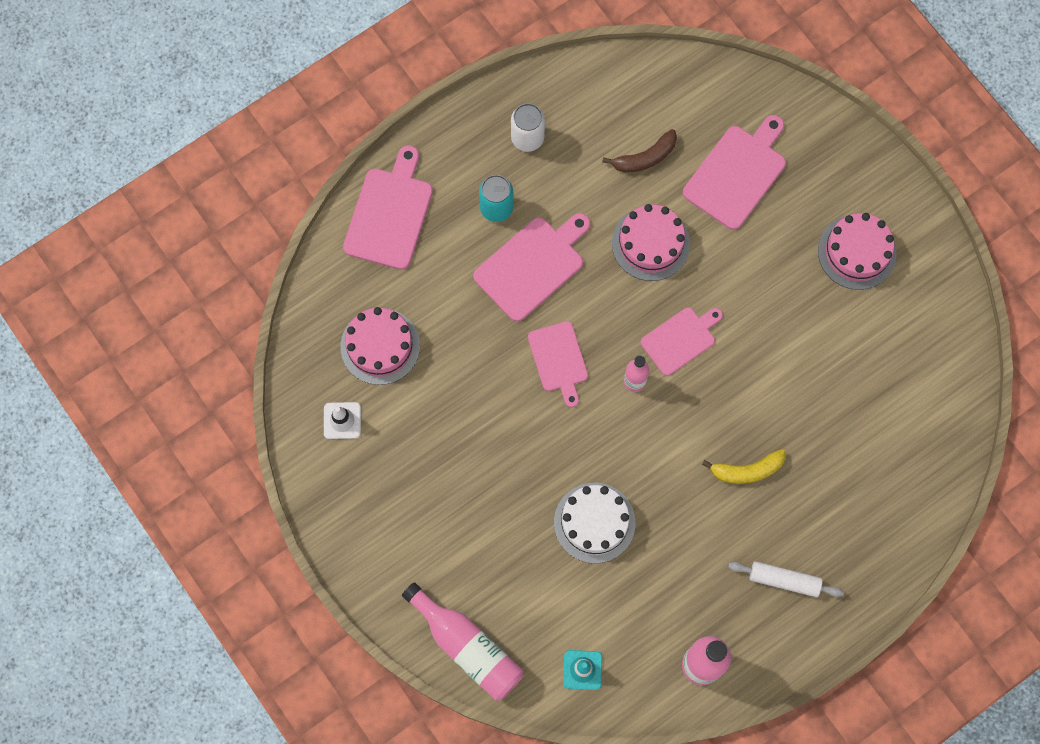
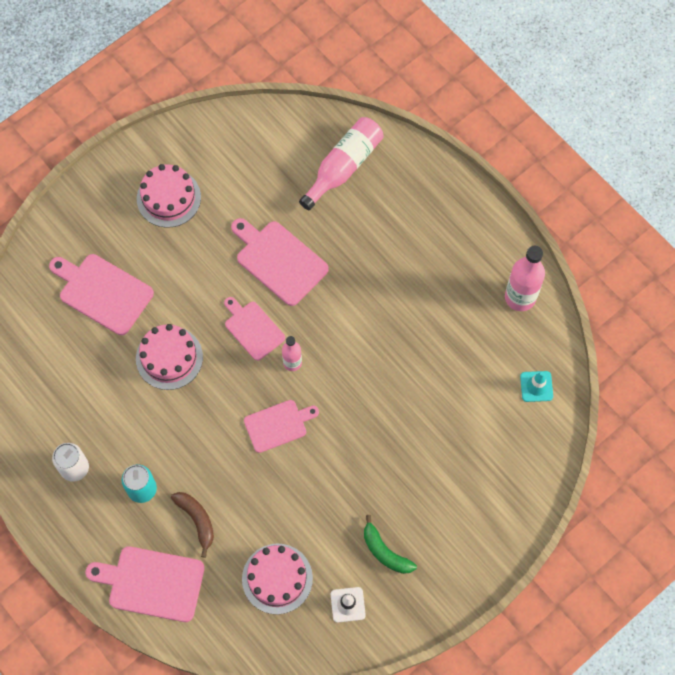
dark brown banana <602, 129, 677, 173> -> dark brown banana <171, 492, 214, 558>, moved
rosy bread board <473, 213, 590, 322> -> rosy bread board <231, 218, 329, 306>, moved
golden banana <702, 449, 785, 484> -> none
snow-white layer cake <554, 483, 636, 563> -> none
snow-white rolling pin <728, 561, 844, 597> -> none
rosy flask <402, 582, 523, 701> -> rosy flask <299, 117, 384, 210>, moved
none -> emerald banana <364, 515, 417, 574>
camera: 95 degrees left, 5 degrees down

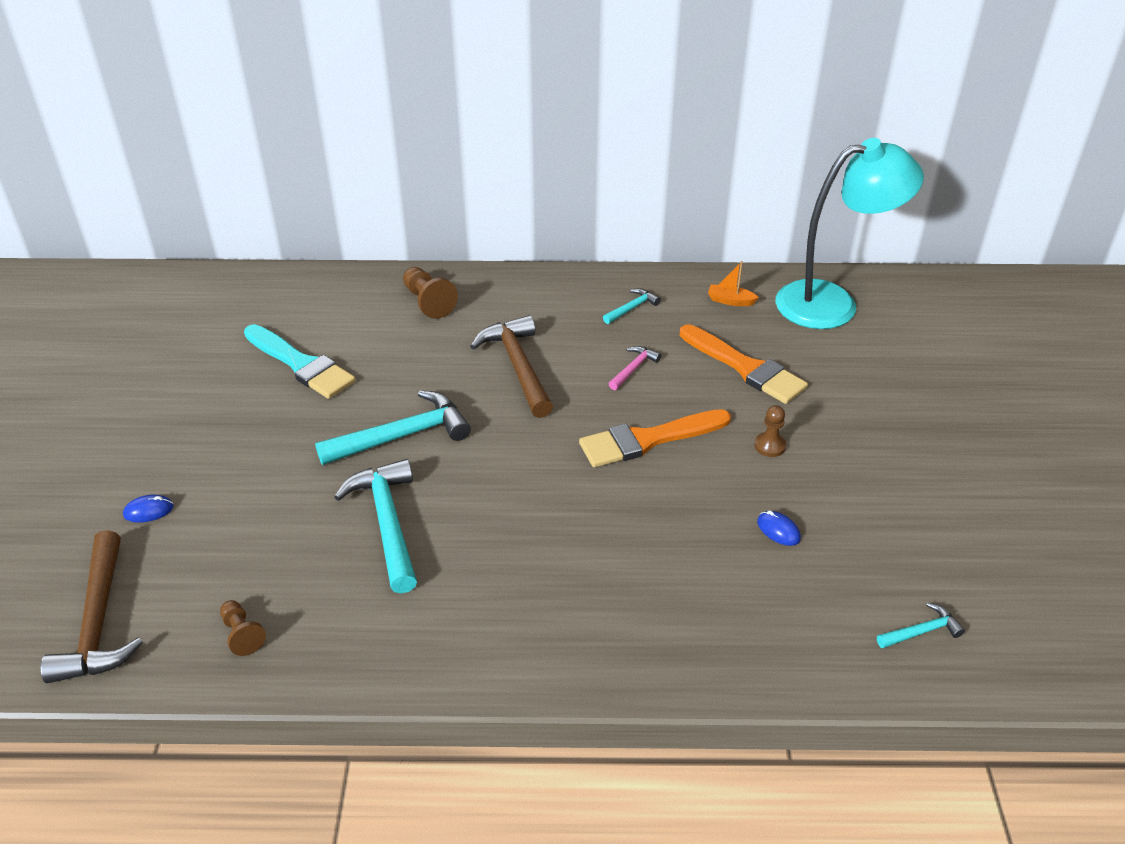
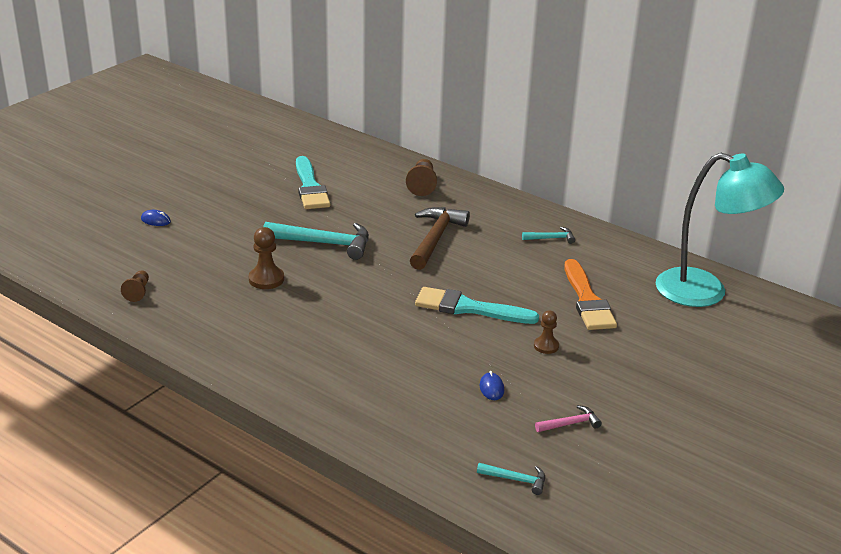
orange toy boat <708, 261, 759, 306> -> none
rosy hammer <609, 346, 661, 390> -> rosy hammer <535, 405, 602, 432>, moved
orange brush <579, 409, 731, 467> -> turquoise brush <415, 287, 539, 324>
turquoise hammer <334, 459, 417, 594> -> dark brown chess pawn <249, 227, 284, 289>
dark brown hammer <41, 530, 143, 683> -> none
camera: 35 degrees right, 10 degrees down

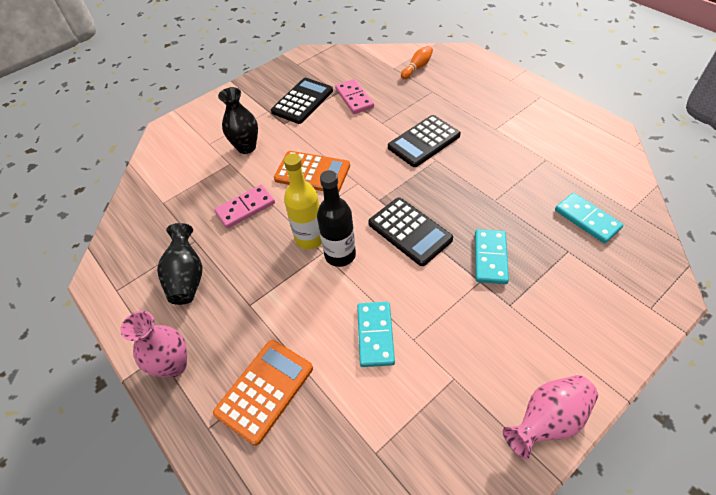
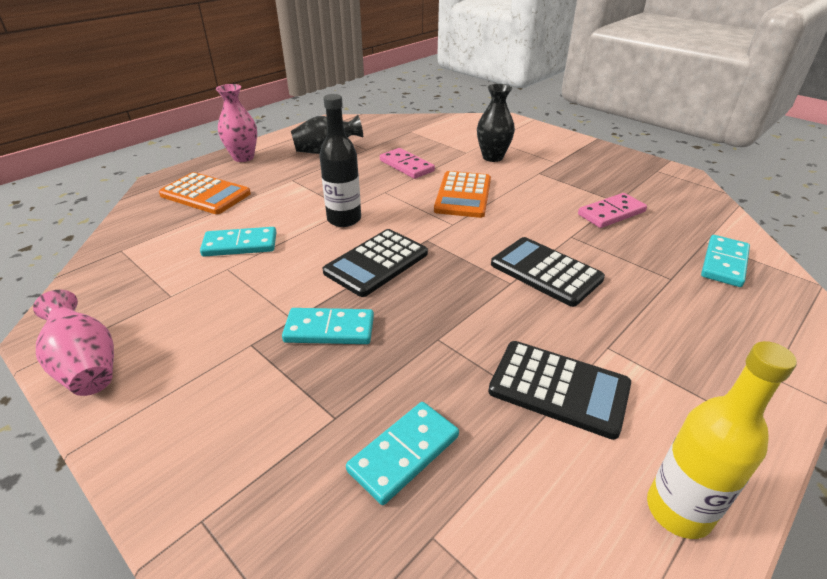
orange tenpin <401, 46, 433, 79> -> turquoise domino <701, 235, 750, 287>
jet-black adding machine <271, 78, 333, 124> -> jet-black adding machine <488, 341, 631, 440>, moved
golden flask <284, 153, 322, 250> -> golden flask <647, 341, 797, 539>, moved
camera: 80 degrees right, 15 degrees down

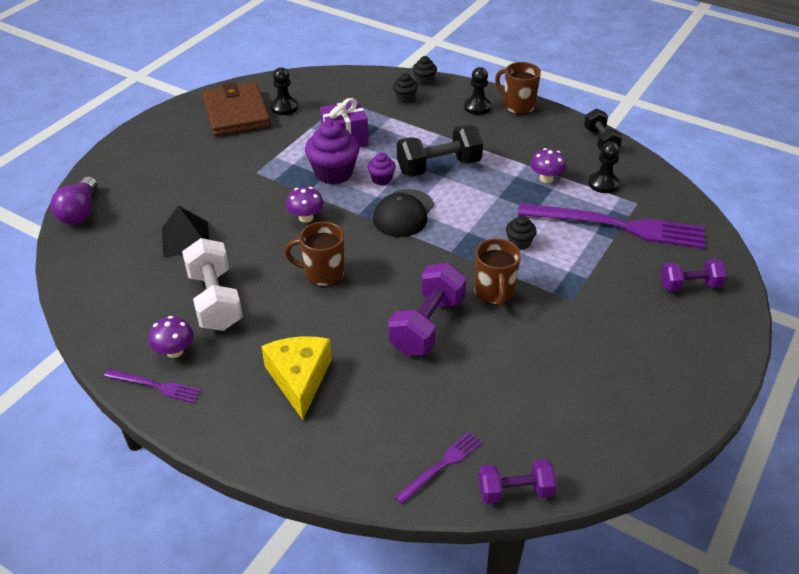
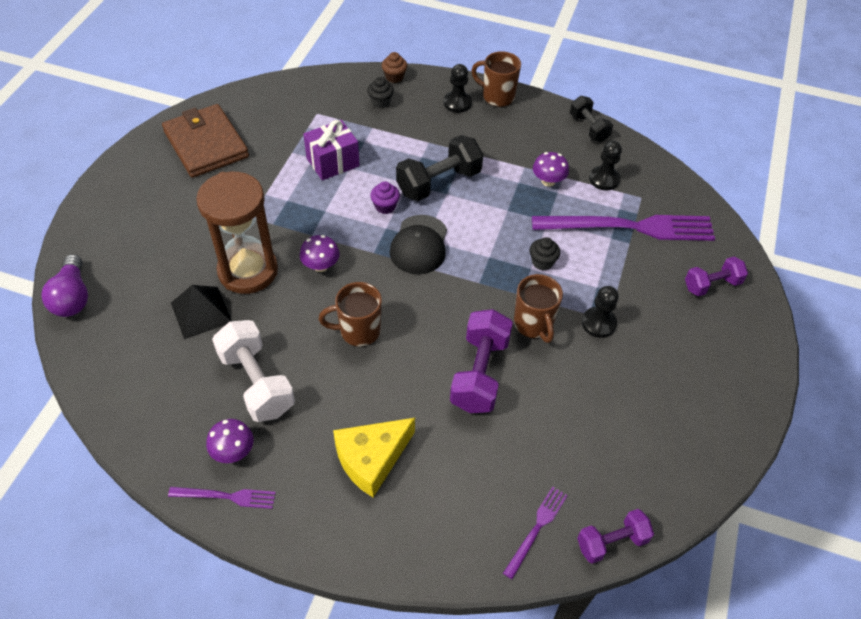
jet-black cupcake <413, 56, 437, 86> -> dark brown cupcake <382, 52, 407, 83>
jet-black chess pawn <271, 67, 298, 115> -> jet-black chess pawn <582, 286, 619, 338>, moved
violet cupcake <305, 120, 360, 185> -> none
golden cheese wedge <261, 336, 332, 420> -> golden cheese wedge <333, 418, 415, 497>, 105 degrees counterclockwise
none -> dark brown hourglass <196, 172, 278, 294>
camera: 15 degrees left, 10 degrees up

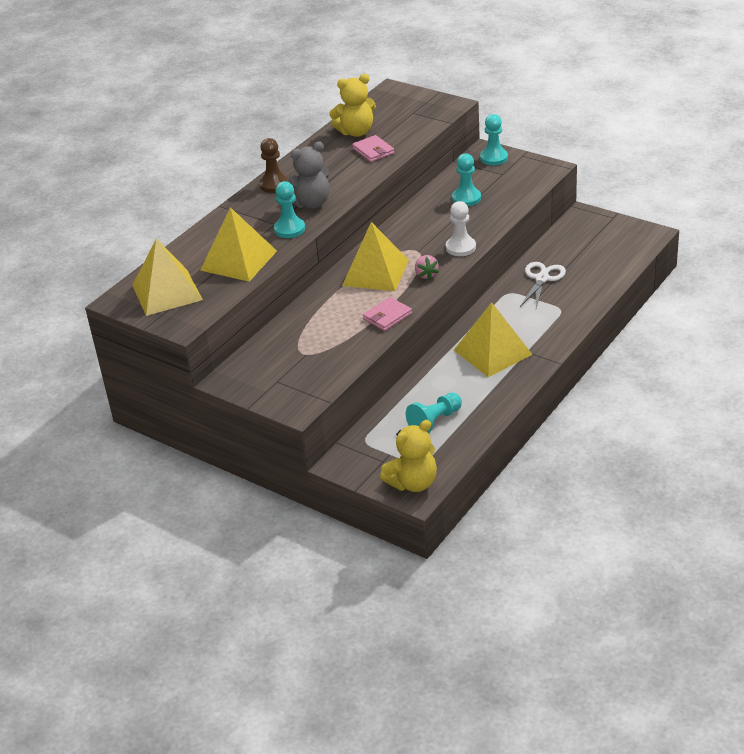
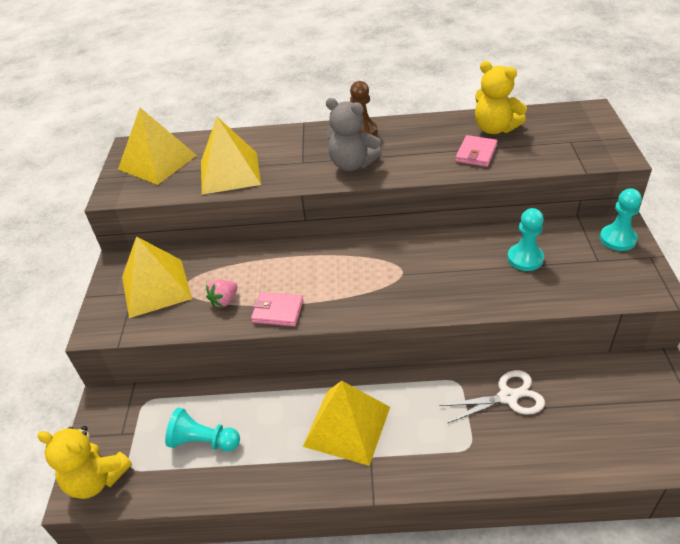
turquoise chess pawn <274, 181, 305, 238> -> none
snow-white chess pawn <446, 201, 476, 256> -> none
golden solid pyramid <342, 222, 409, 291> -> golden solid pyramid <122, 236, 192, 318>, moved
rosy strawberry <415, 255, 439, 280> -> rosy strawberry <206, 280, 238, 308>, moved
camera: 55 degrees right, 5 degrees up

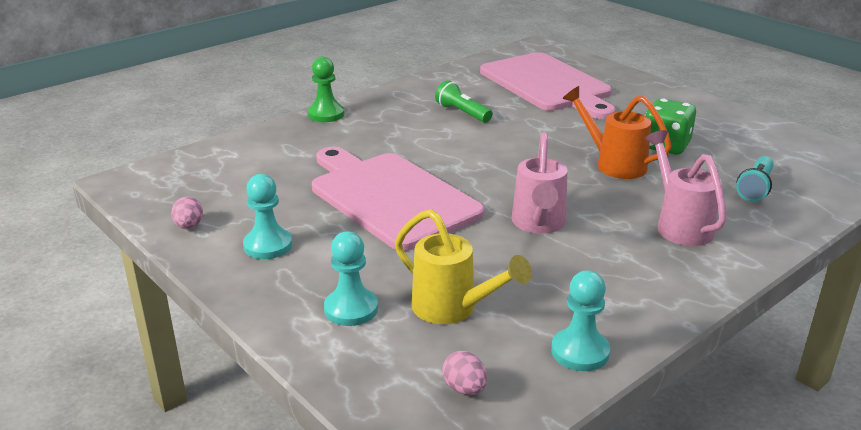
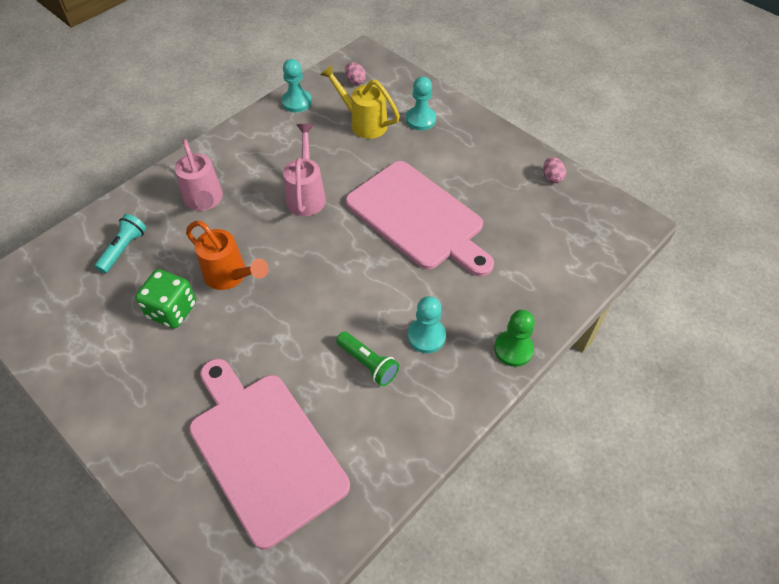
turquoise chess pawn <243, 174, 292, 259> -> turquoise chess pawn <408, 296, 446, 353>, moved
camera: 175 degrees right, 25 degrees up

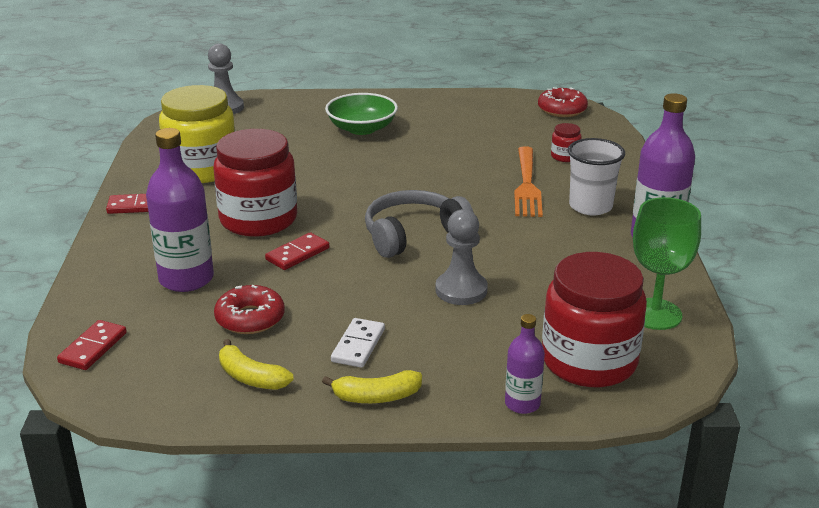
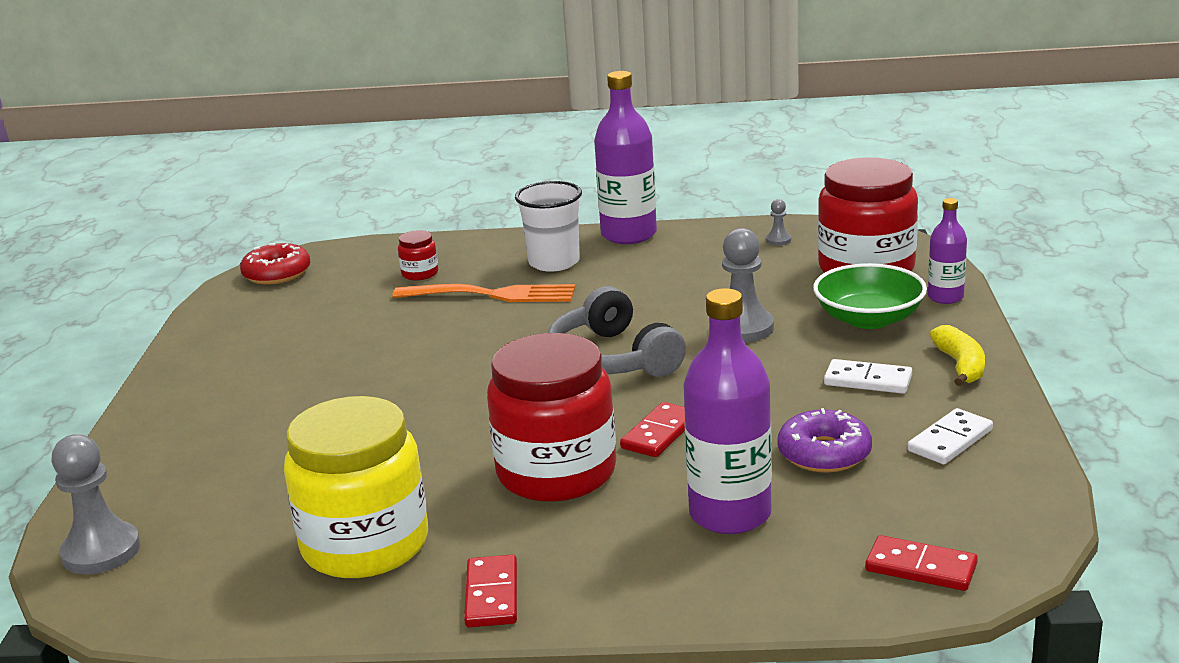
emerald bowl <325, 93, 398, 135> -> emerald bowl <813, 263, 927, 329>, moved
emerald wine glass <633, 197, 701, 330> -> ash-grey chess pawn <766, 199, 791, 245>
scarlet domino <265, 232, 329, 270> -> scarlet domino <620, 402, 685, 457>, 75 degrees clockwise
scarlet doughnut <214, 285, 285, 334> -> violet doughnut <777, 408, 872, 473>
golden banana <219, 339, 294, 390> -> snow-white domino <907, 408, 993, 464>
camera: 85 degrees left, 5 degrees down

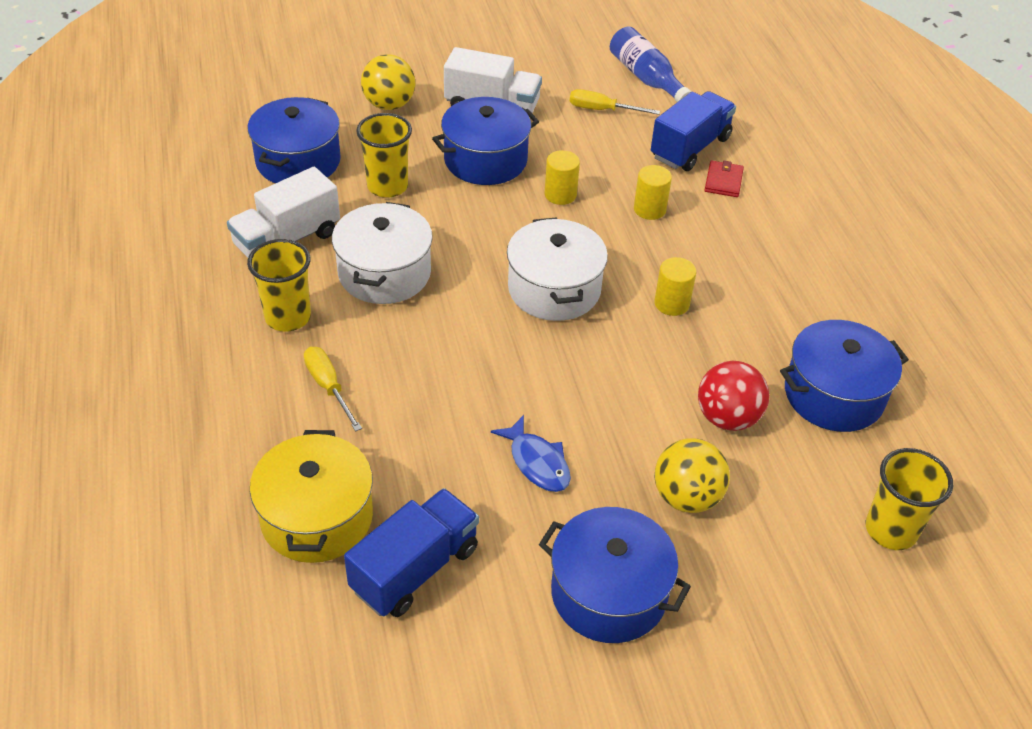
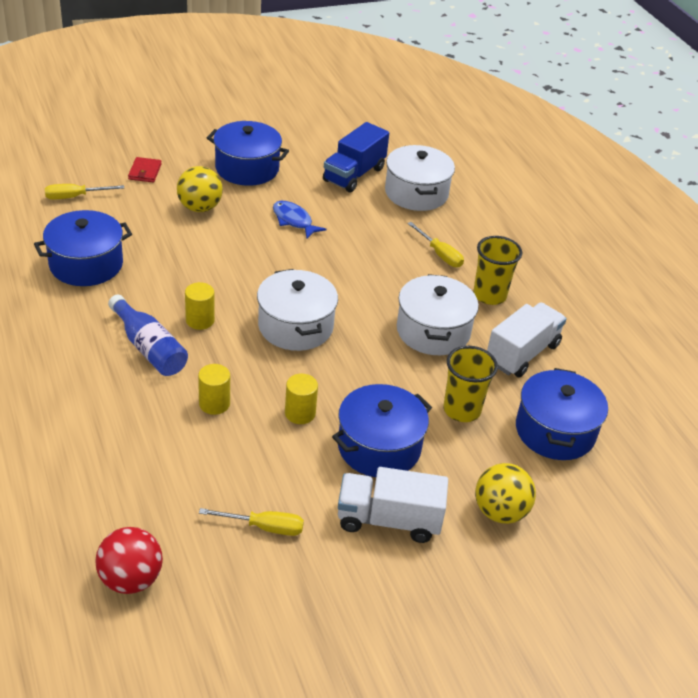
blue flask <610, 27, 691, 102> -> blue flask <108, 295, 188, 376>, moved
blue toy truck <651, 91, 736, 171> -> none
scarlet card wallet <705, 160, 744, 197> -> scarlet card wallet <128, 157, 162, 182>, moved
scarlet play ball <698, 361, 769, 431> -> scarlet play ball <95, 527, 163, 594>, moved
golden cooking pot <250, 430, 373, 563> -> snow-white cooking pot <385, 145, 455, 211>
golden tumbler <866, 448, 953, 550> -> golden screwdriver <45, 184, 124, 199>
camera: 170 degrees right, 5 degrees down

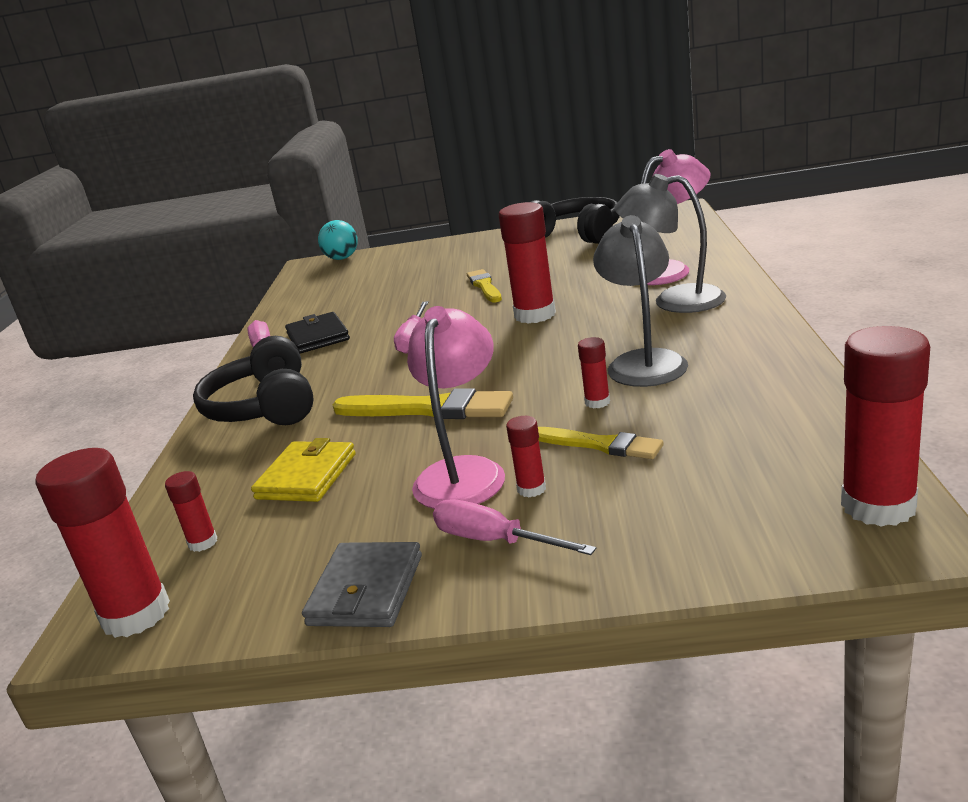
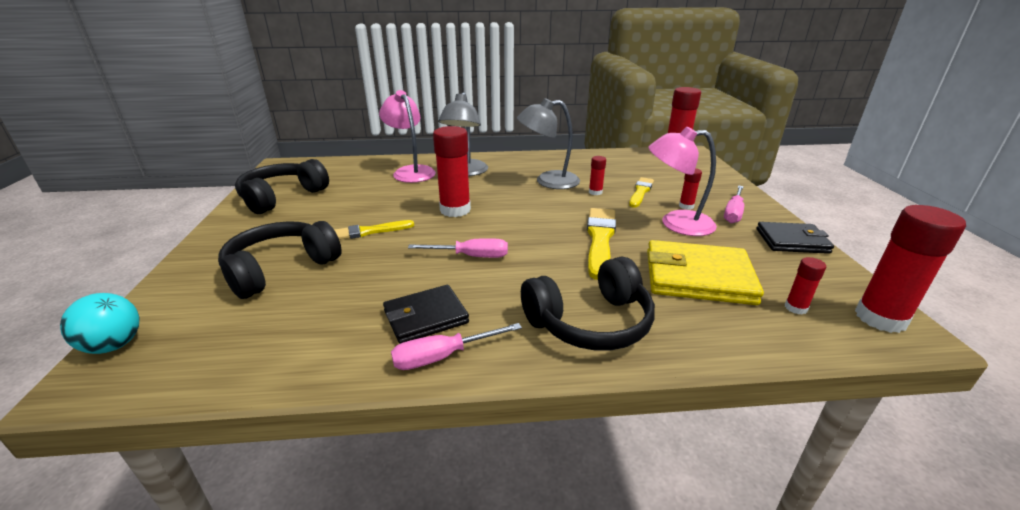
golden card wallet <251, 438, 356, 502> -> golden card wallet <647, 240, 764, 305>, x1.55
ash-grey card wallet <302, 542, 422, 627> -> jet-black card wallet <757, 222, 834, 254>
none -> jet-black headset <218, 221, 342, 299>
camera: 100 degrees left, 5 degrees up

